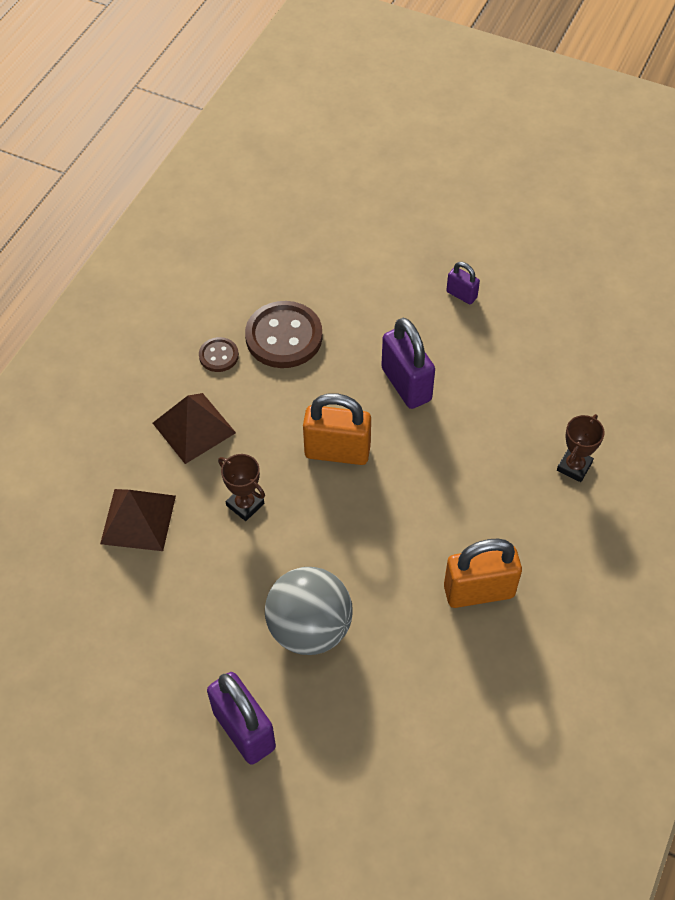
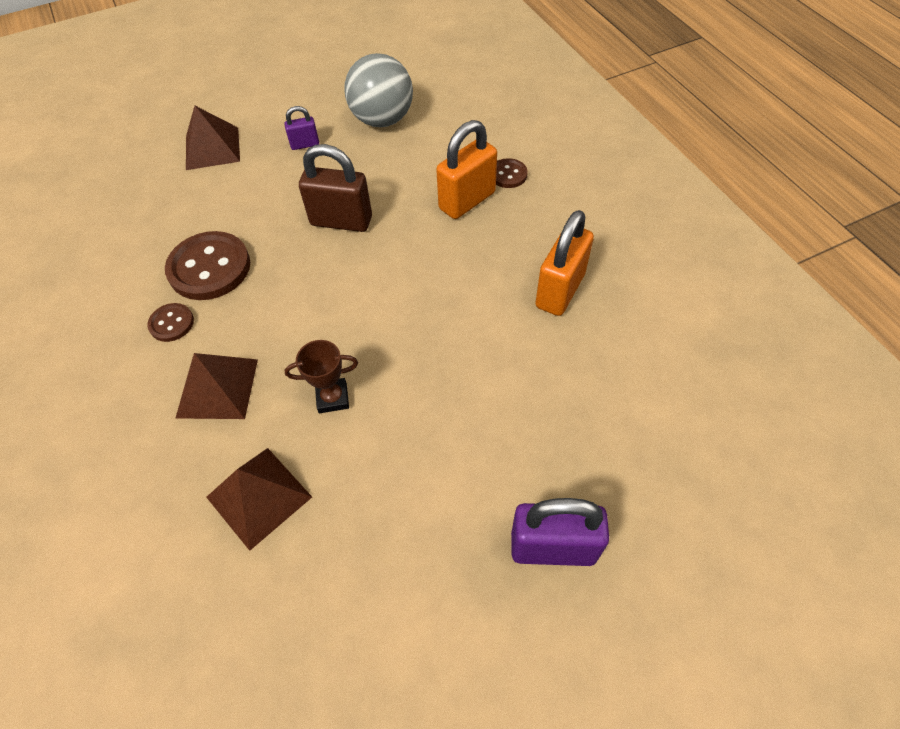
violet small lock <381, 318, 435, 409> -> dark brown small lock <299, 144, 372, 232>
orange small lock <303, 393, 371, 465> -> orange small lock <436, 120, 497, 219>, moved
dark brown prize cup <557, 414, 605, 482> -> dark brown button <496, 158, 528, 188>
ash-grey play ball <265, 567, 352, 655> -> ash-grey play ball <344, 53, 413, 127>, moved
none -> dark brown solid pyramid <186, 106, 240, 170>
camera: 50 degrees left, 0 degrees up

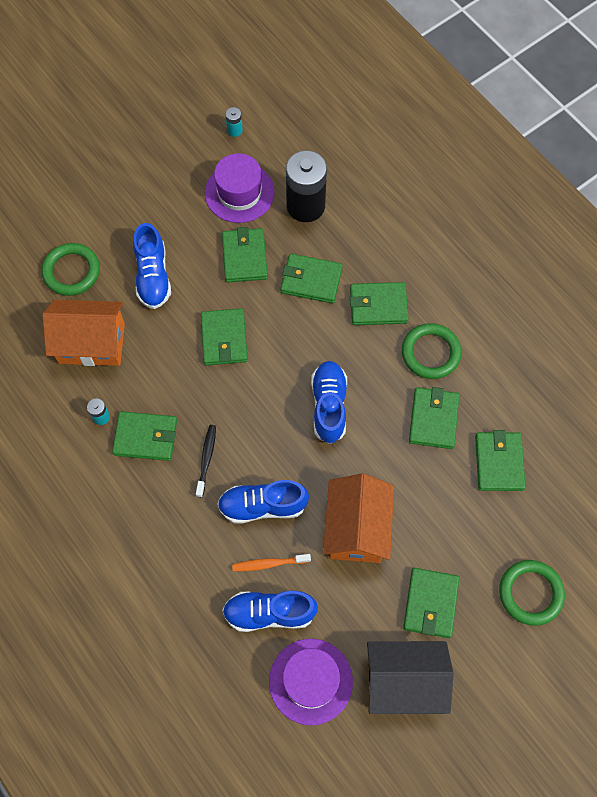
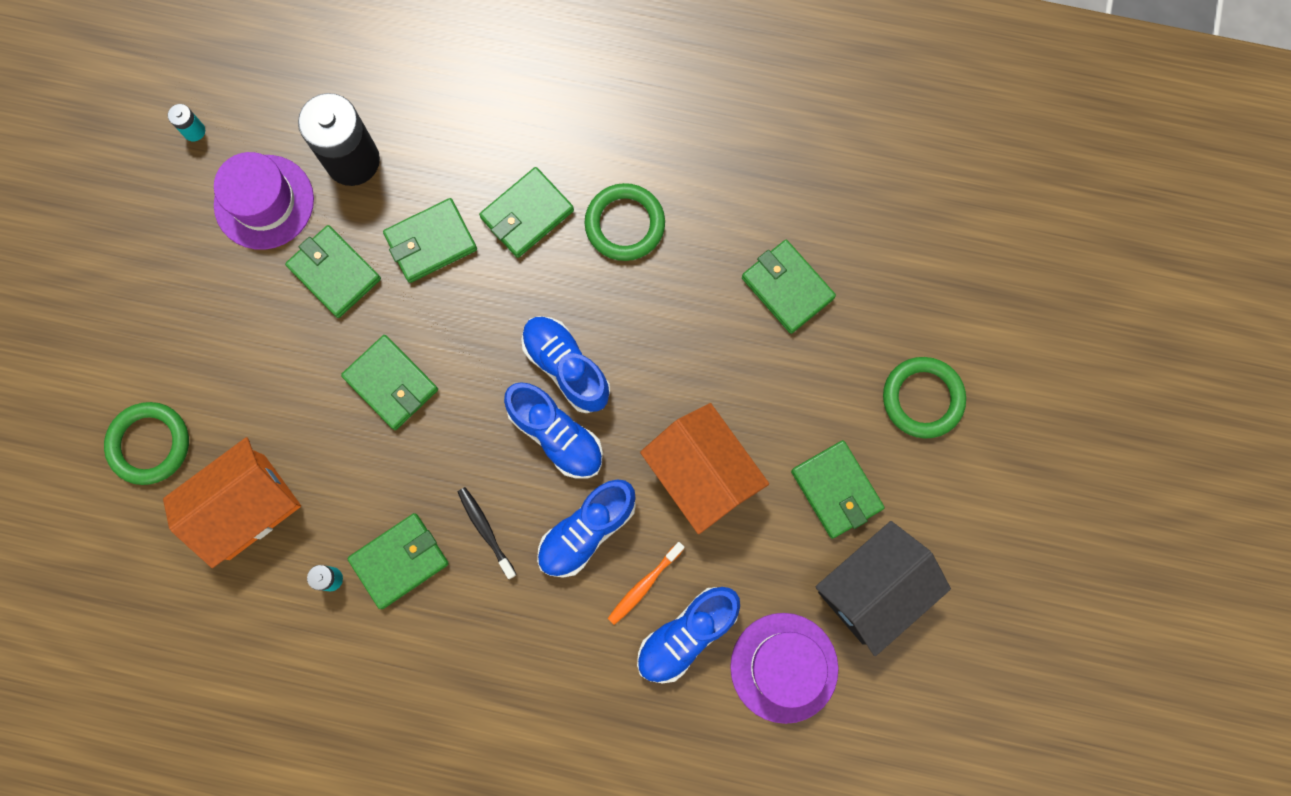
blue shoe <133, 223, 171, 309> -> blue shoe <504, 382, 603, 479>, moved
emerald card wallet <409, 387, 459, 449> -> none
camera: 40 degrees left, 10 degrees up

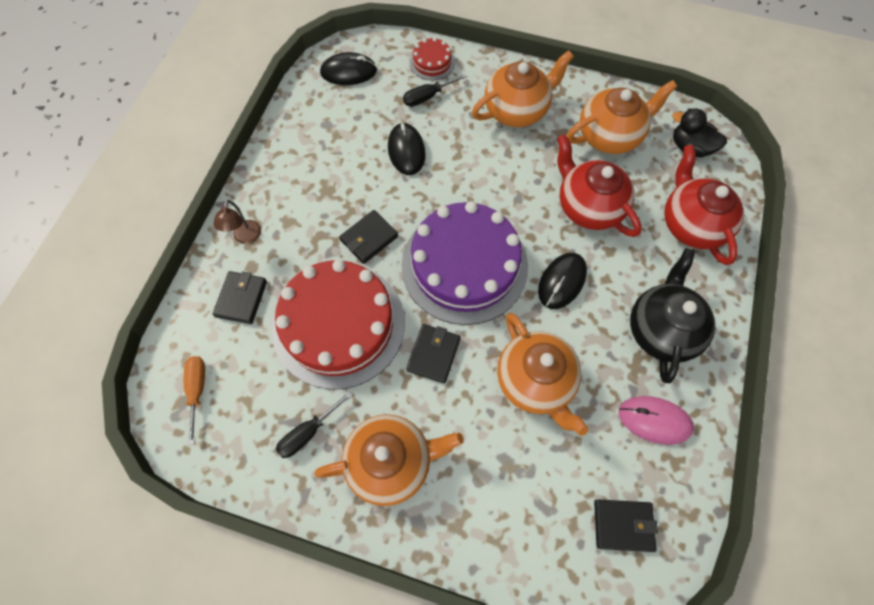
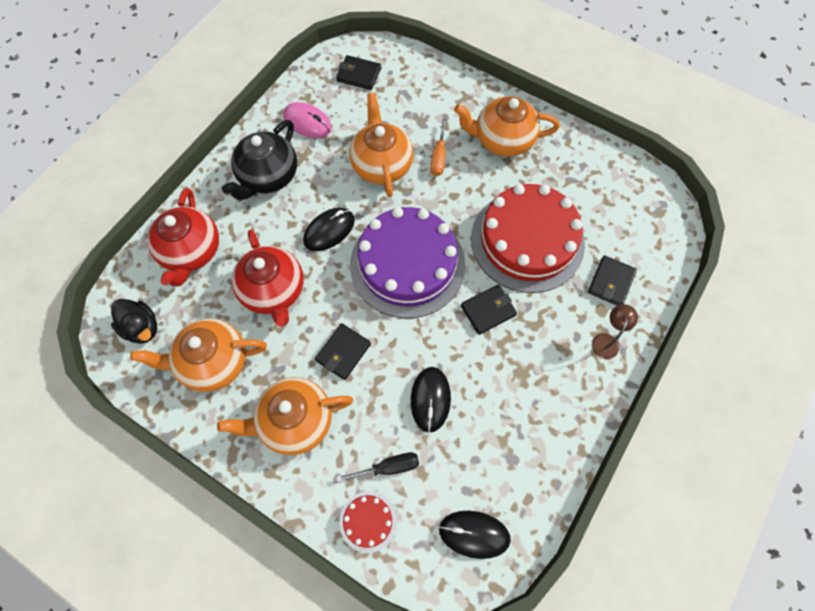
jet-black card wallet <406, 324, 461, 383> -> jet-black card wallet <315, 323, 371, 380>, moved
orange screwdriver <184, 356, 205, 445> -> orange screwdriver <430, 119, 447, 176>, moved
jet-black screwdriver <276, 391, 353, 458> -> none
camera: 165 degrees left, 0 degrees up

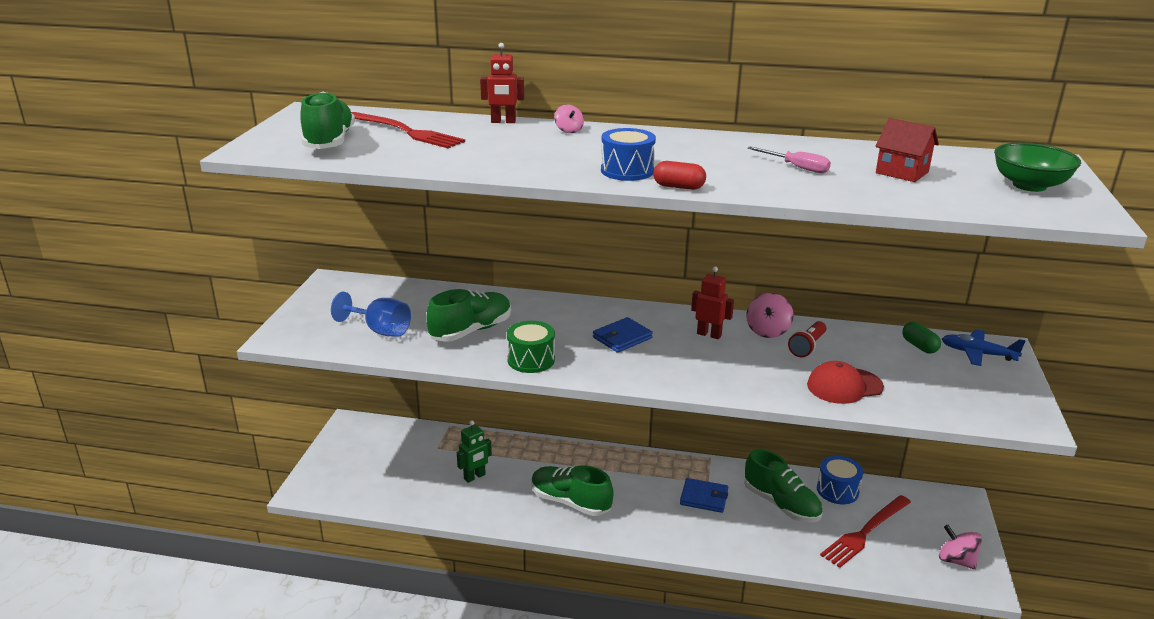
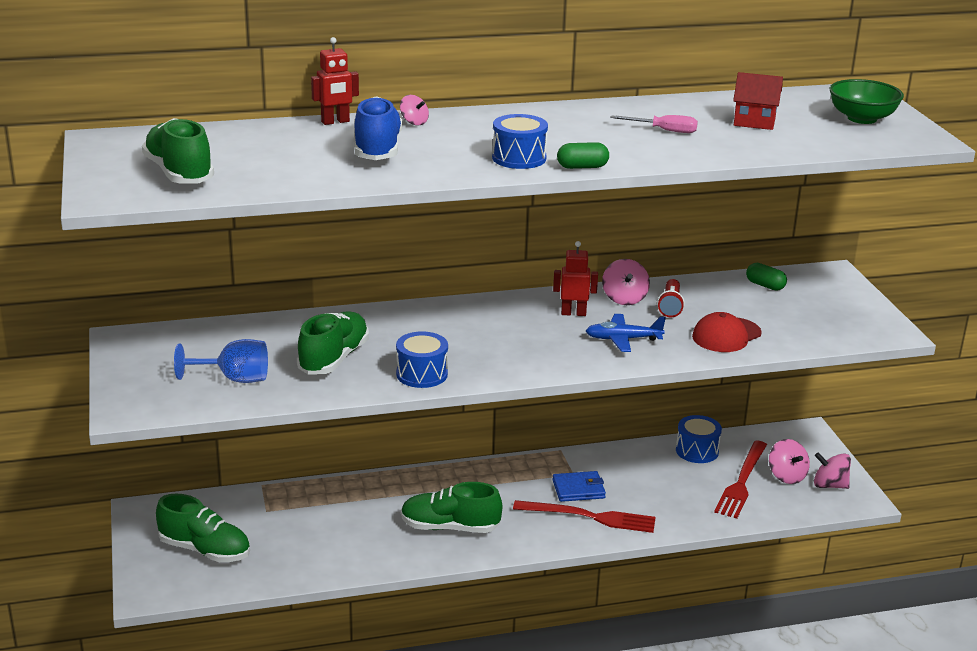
scarlet table fork <351, 112, 465, 148> -> scarlet table fork <513, 500, 656, 533>, moved
scarlet pill <653, 161, 706, 190> -> emerald pill <557, 142, 609, 169>
blue card wallet <593, 317, 653, 353> -> none
emerald snare drum <507, 321, 555, 373> -> blue snare drum <396, 331, 448, 388>
blue aeroplane <942, 329, 1026, 366> -> blue aeroplane <586, 314, 666, 352>, moved
emerald toy robot <457, 420, 492, 483> -> none
emerald shoe <744, 449, 823, 523> -> emerald shoe <156, 494, 250, 562>, moved
none -> blue shoe <354, 96, 402, 160>
none -> rosy toy top <769, 439, 810, 484>
camera: 25 degrees left, 0 degrees up

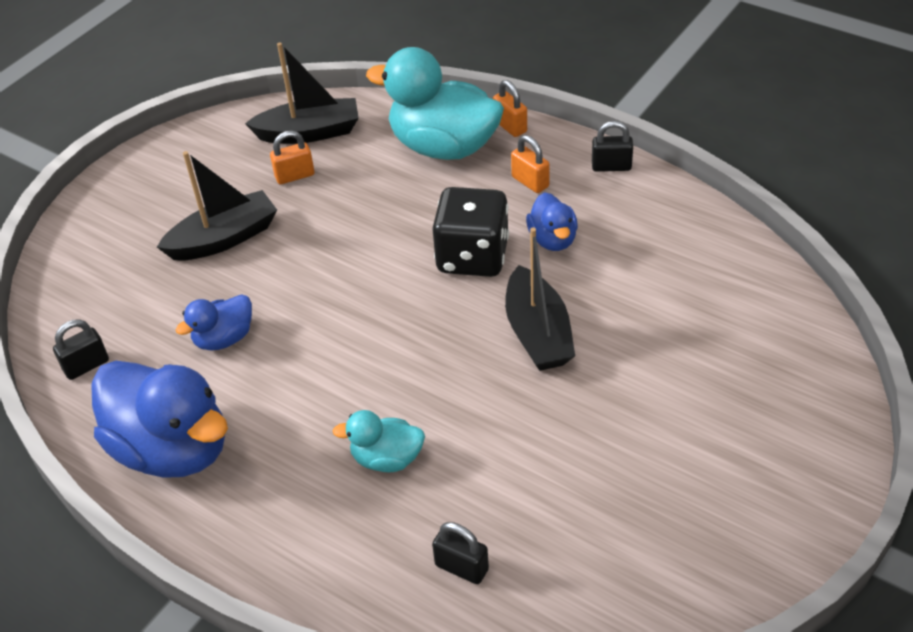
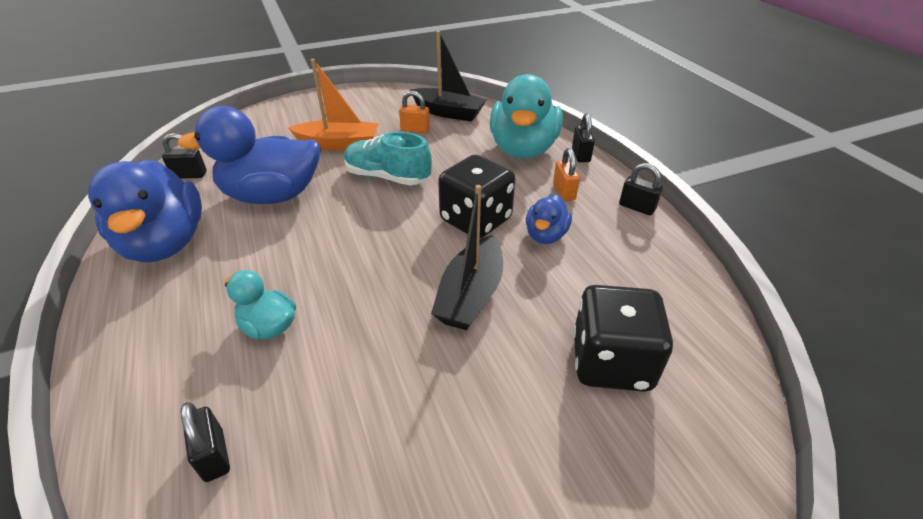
turquoise toy duck <366, 47, 504, 160> -> turquoise toy duck <490, 74, 563, 158>, 135 degrees counterclockwise
orange small lock <493, 80, 527, 137> -> jet-black small lock <572, 113, 595, 162>
jet-black toy boat <157, 151, 277, 261> -> orange toy boat <289, 59, 379, 151>
blue toy duck <176, 294, 252, 351> -> blue toy duck <177, 106, 321, 204>, x1.99
none -> turquoise shoe <344, 132, 432, 185>
none -> jet-black game die <573, 285, 673, 392>
camera: 30 degrees right, 5 degrees down

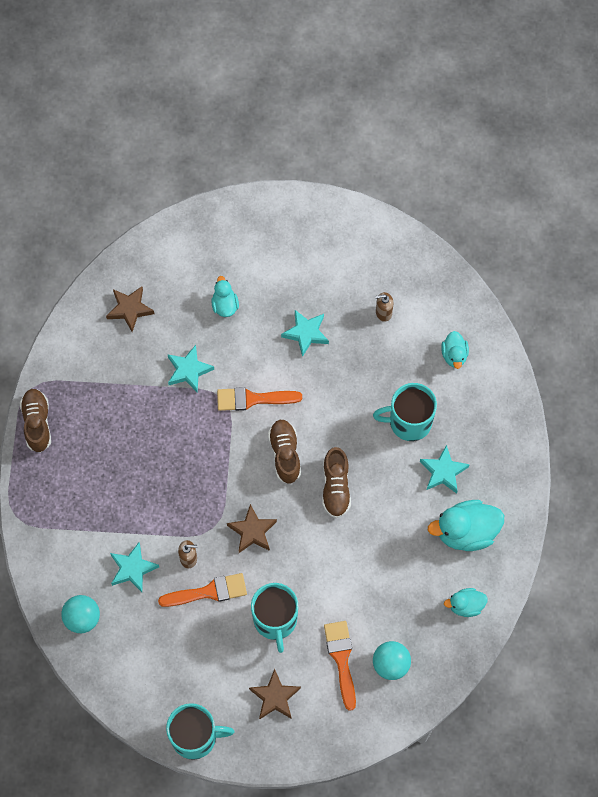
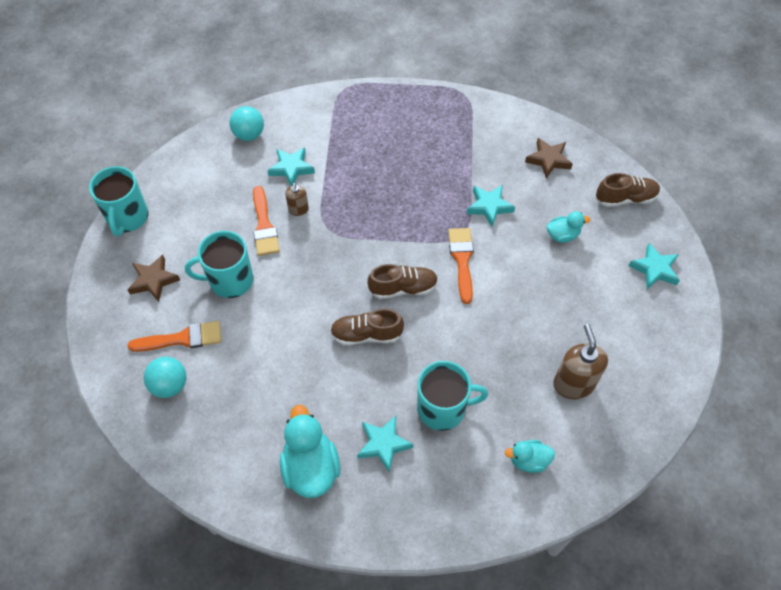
dark brown soap pump <375, 292, 394, 322> -> dark brown soap pump <553, 324, 608, 399>, x1.81
turquoise star <281, 310, 329, 357> -> turquoise star <629, 243, 680, 289>, moved
turquoise coffee mug <373, 383, 437, 441> -> turquoise coffee mug <417, 361, 488, 431>, 90 degrees clockwise
dark brown shoe <20, 389, 51, 453> -> dark brown shoe <596, 173, 660, 207>, moved
dark brown star <227, 504, 277, 553> -> none
turquoise toy duck <444, 588, 488, 617> -> none
camera: 90 degrees right, 10 degrees down

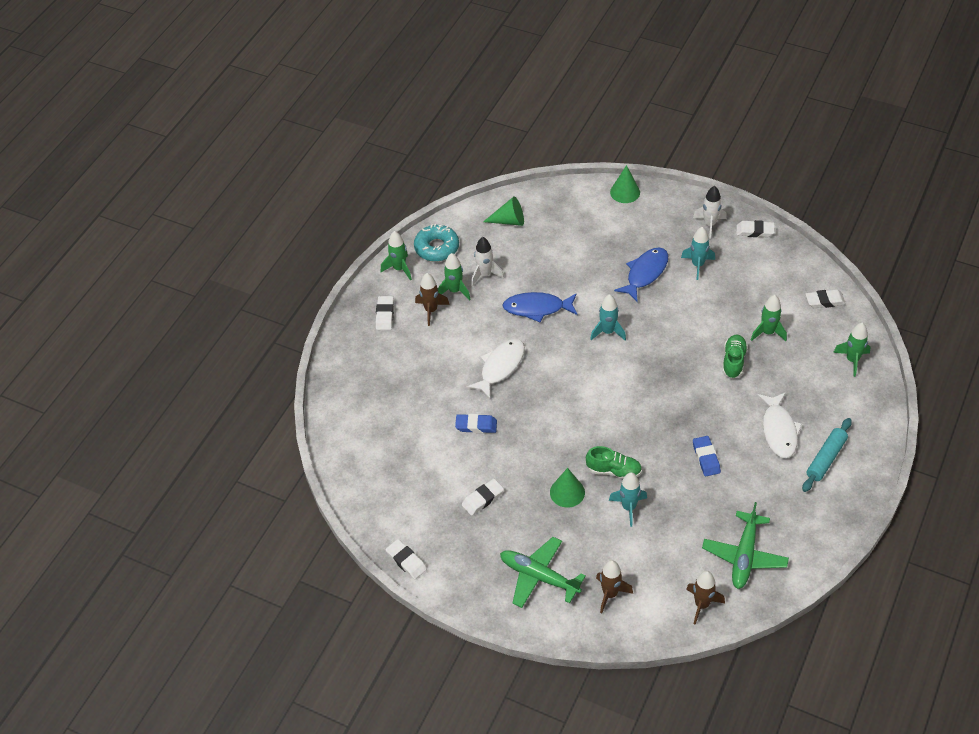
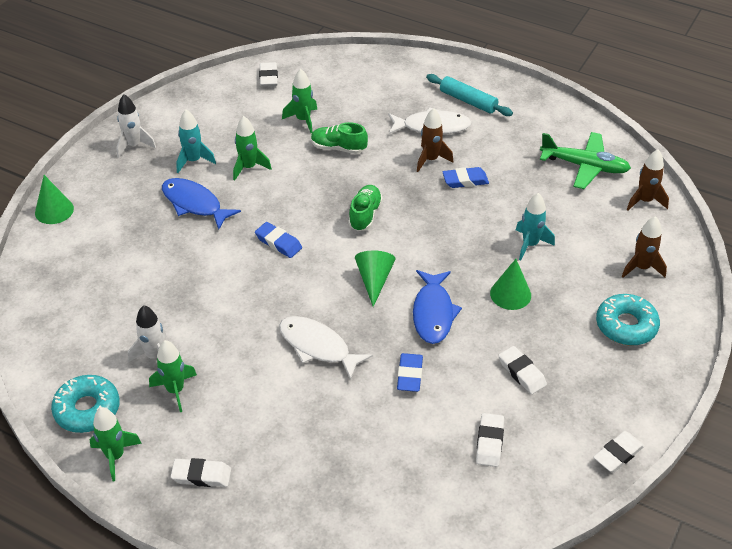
emerald cone <483, 196, 524, 226> -> emerald cone <355, 250, 395, 307>, moved
snow-white gum eraser <736, 220, 775, 237> -> snow-white gum eraser <476, 413, 504, 467>, moved
dark brown spaceship <415, 273, 450, 326> -> dark brown spaceship <417, 108, 453, 172>, moved
blue fish figure <502, 292, 578, 322> -> blue fish figure <413, 270, 462, 344>, moved
turquoise spaceship <590, 294, 626, 340> -> blue gum eraser <255, 222, 302, 258>
emerald spaceship <833, 323, 871, 377> -> emerald spaceship <233, 116, 272, 181>, moved
emerald shoe <586, 446, 642, 479> -> emerald shoe <348, 185, 383, 231>, moved
emerald aeroplane <500, 537, 586, 608> -> turquoise doughnut <596, 294, 660, 346>
camera: 90 degrees left, 5 degrees down

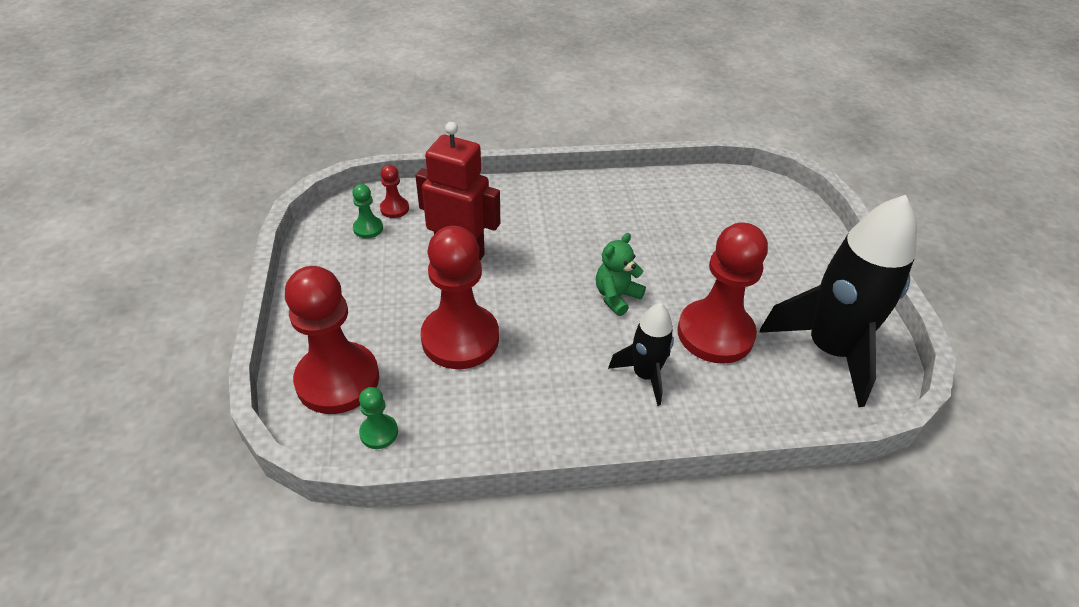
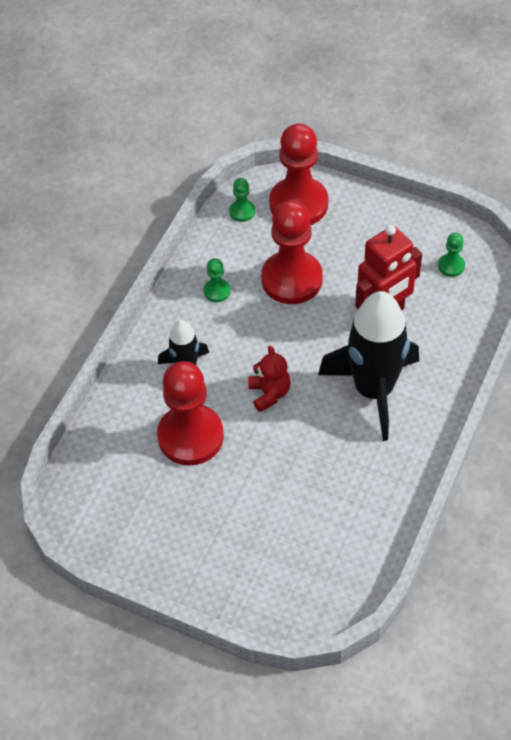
scarlet chess pawn <380, 165, 409, 218> -> none
jet-black spaceship <759, 195, 917, 407> -> jet-black spaceship <318, 291, 419, 441>, moved
emerald stuffed bear <596, 233, 646, 316> -> scarlet stuffed bear <248, 346, 291, 412>
none -> emerald chess pawn <204, 258, 231, 302>
camera: 125 degrees right, 10 degrees up

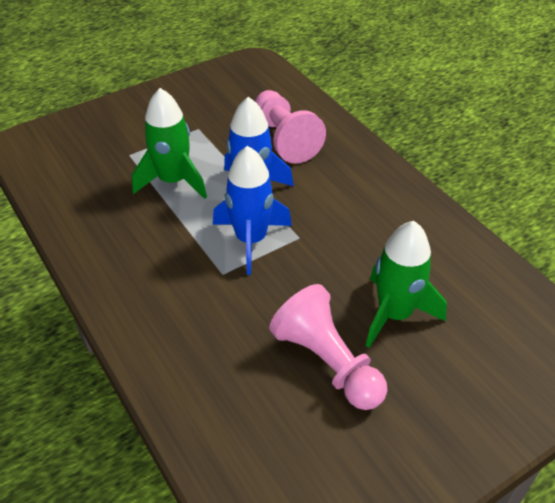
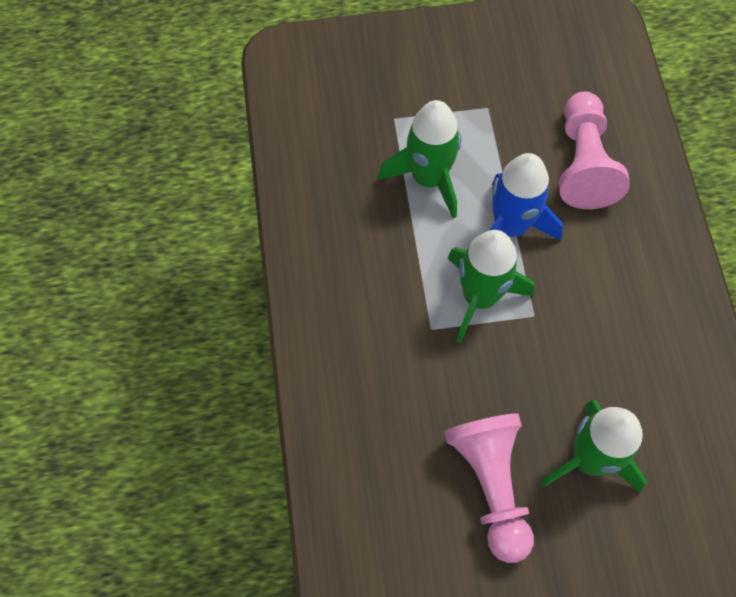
blue spaceship <213, 146, 292, 275> -> emerald spaceship <447, 230, 534, 343>
camera: 25 degrees right, 20 degrees up

